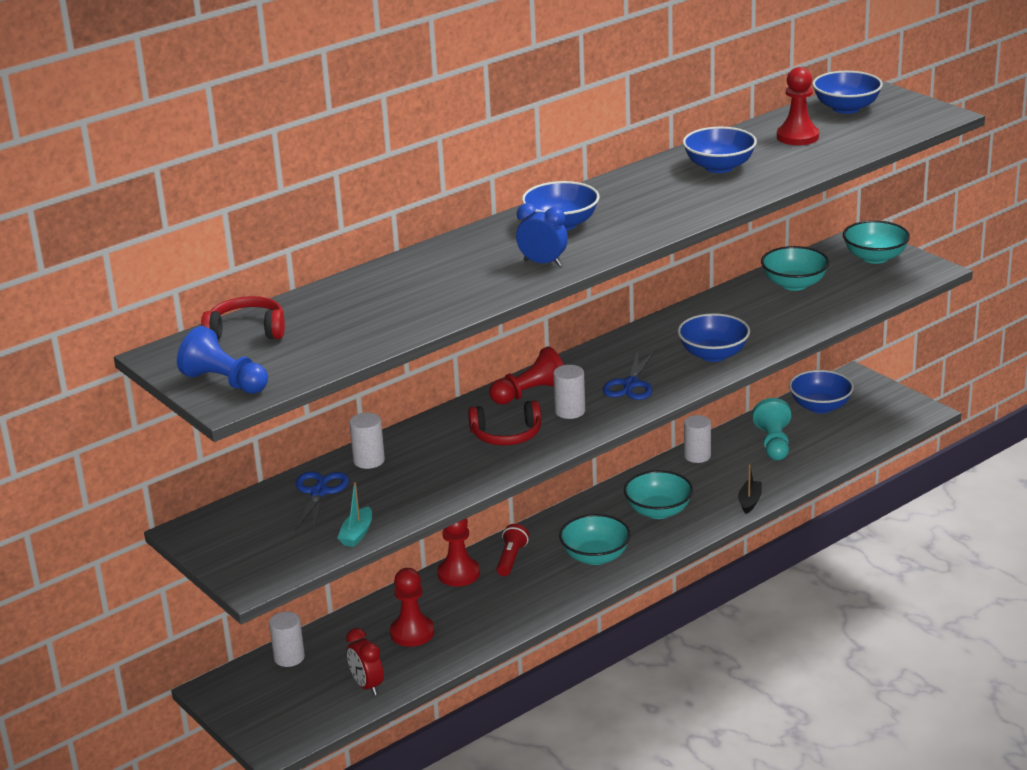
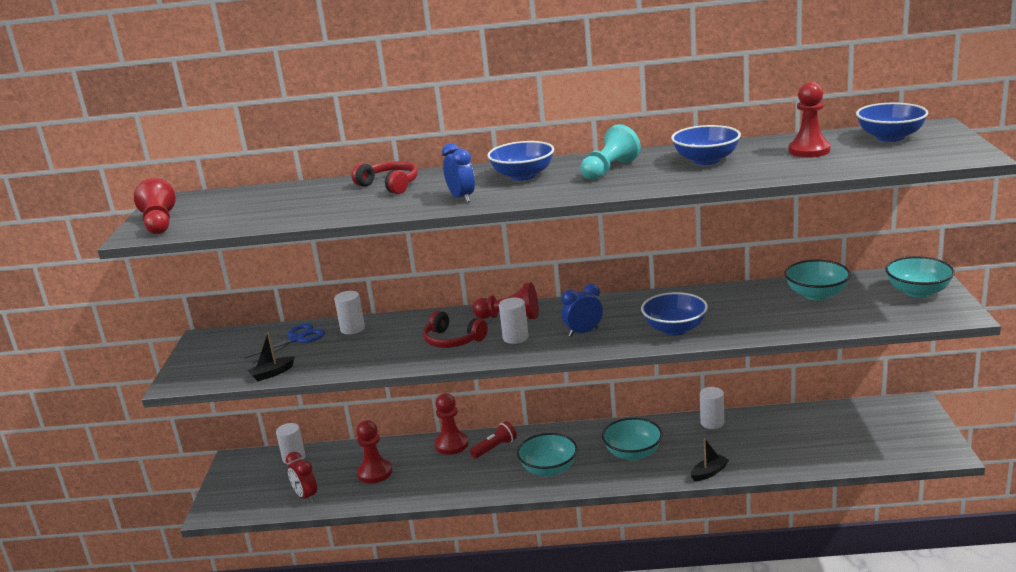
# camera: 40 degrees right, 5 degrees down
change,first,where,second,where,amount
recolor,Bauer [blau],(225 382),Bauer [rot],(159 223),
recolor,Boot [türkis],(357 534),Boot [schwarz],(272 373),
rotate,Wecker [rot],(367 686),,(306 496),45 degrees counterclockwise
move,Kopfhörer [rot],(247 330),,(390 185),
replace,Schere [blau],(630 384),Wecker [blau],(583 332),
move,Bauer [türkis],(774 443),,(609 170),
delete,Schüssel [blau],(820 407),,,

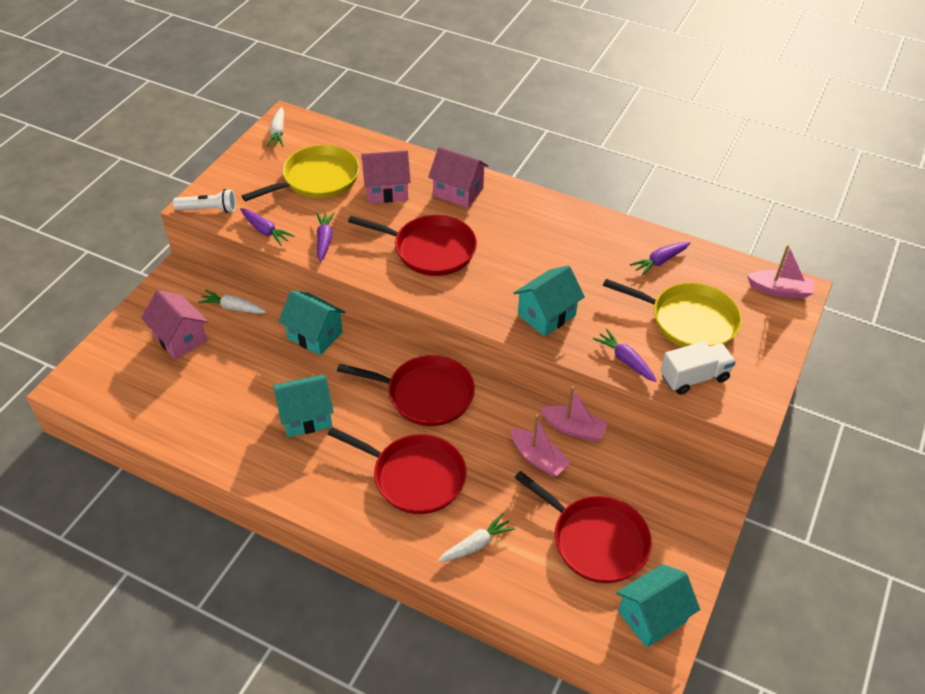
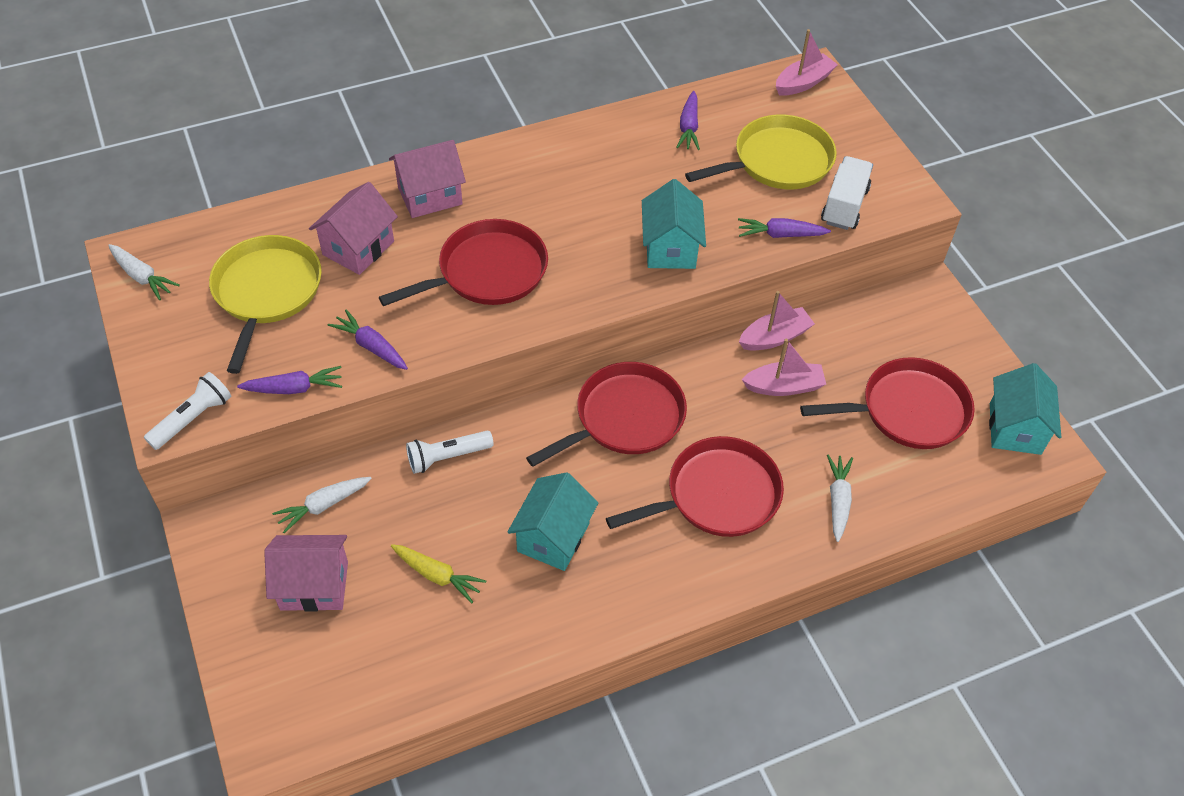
# camera: 50 degrees left, 5 degrees up
change,first,where,second,where,amount
insert,,,Karotte [gelb],(437 575),
replace,Haus [türkis],(315 335),Taschenlampe [weiß],(447 457),

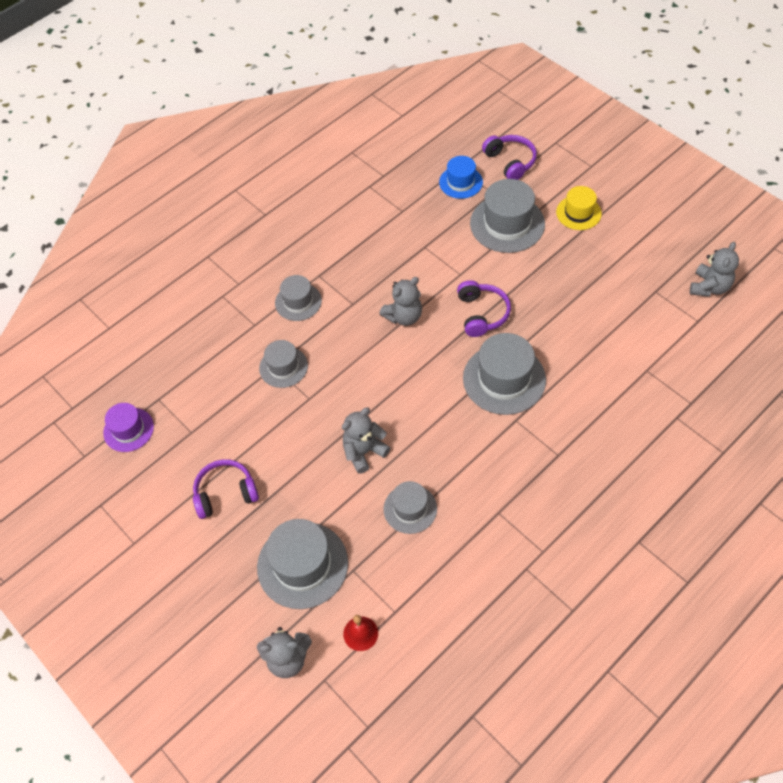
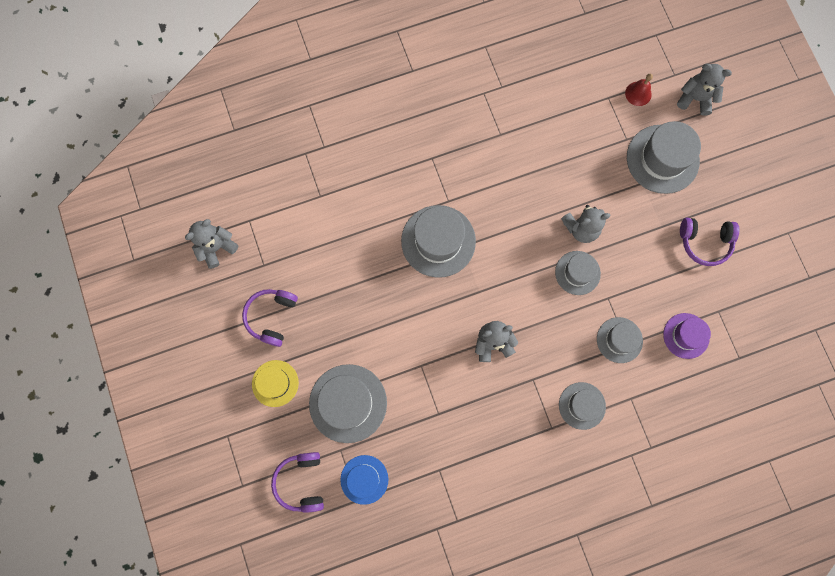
# camera: 160 degrees left, 20 degrees up
change,first,where,second,where,amount
move,Kopfhörer [lila],(481 314),,(272 317),
move,Hut [grau],(410 509),,(577 273),
move,Hut [lila],(128 429),,(686 335),

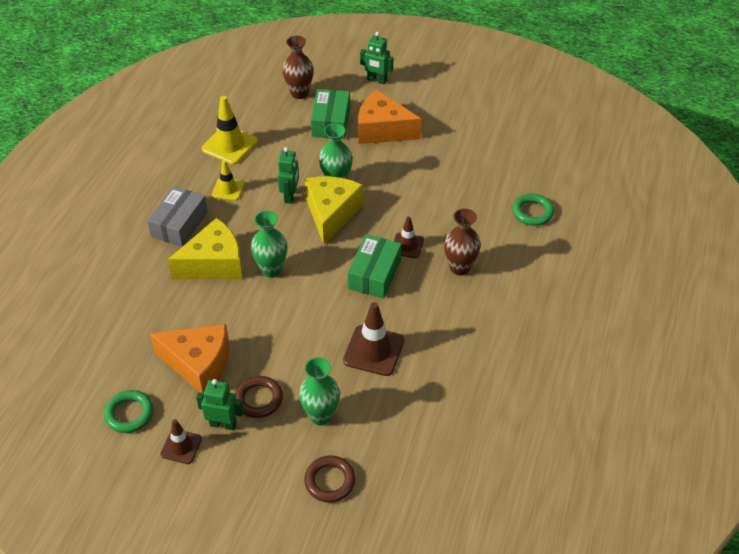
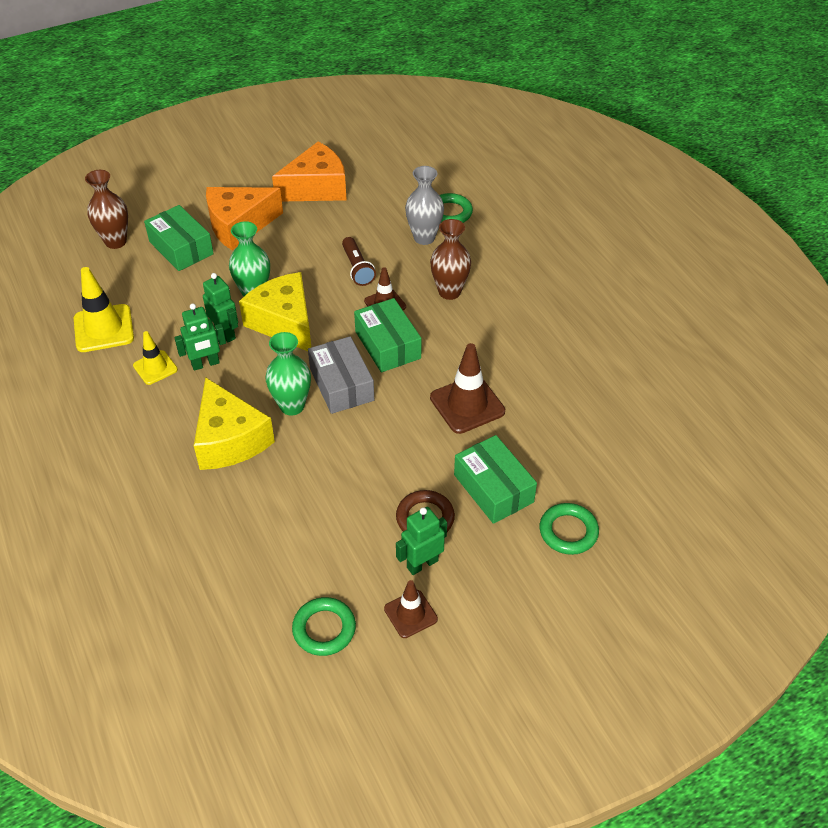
# camera: 45 degrees left, 0 degrees up
change,first,where,second,where,amount
move,Roboter [grün],(377 80),,(205 364),
rotate,Käse [gelb],(214 264),,(229 440),135 degrees clockwise
move,Käse [orange],(198 364),,(316 188),
move,Schachtel [grau],(179 224),,(341 384),
insert,,,Taschenlampe [braun],(357 268),
insert,,,Vase [grau],(424 238),
replace,Vase [grün],(320 416),Schachtel [grün],(493 488),
recolor,Ring [braun],(330 481),Ring [grün],(568 531),

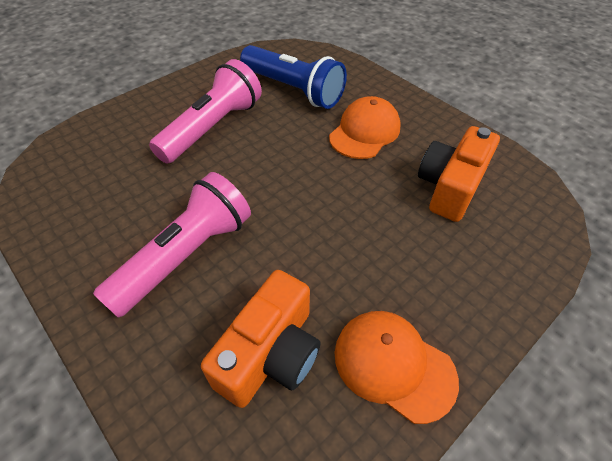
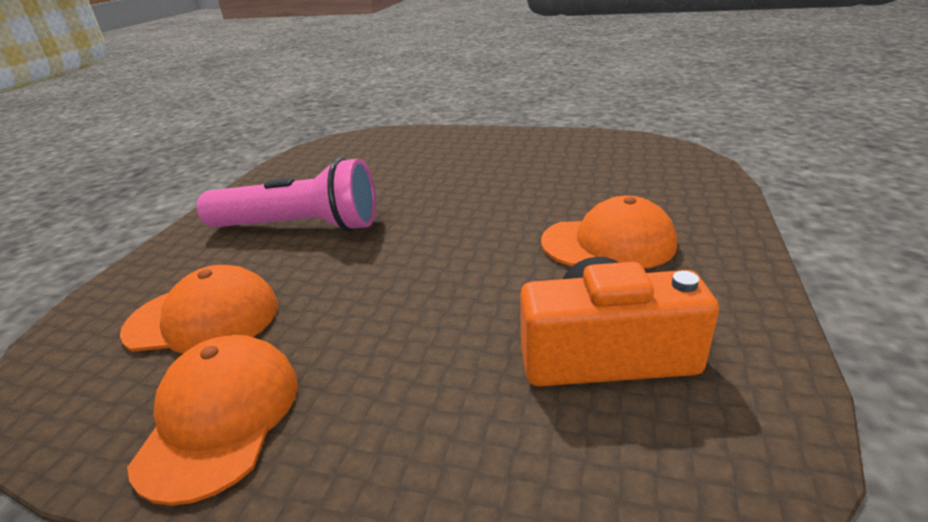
# camera: 60 degrees right, 20 degrees down
change,first,where,second,where,amount
replace,Kamera [orange],(270 353),Kappe [orange],(203 318),
delete,Taschenlampe [rosa],(212 128),,,
delete,Taschenlampe [blau],(293 89),,,

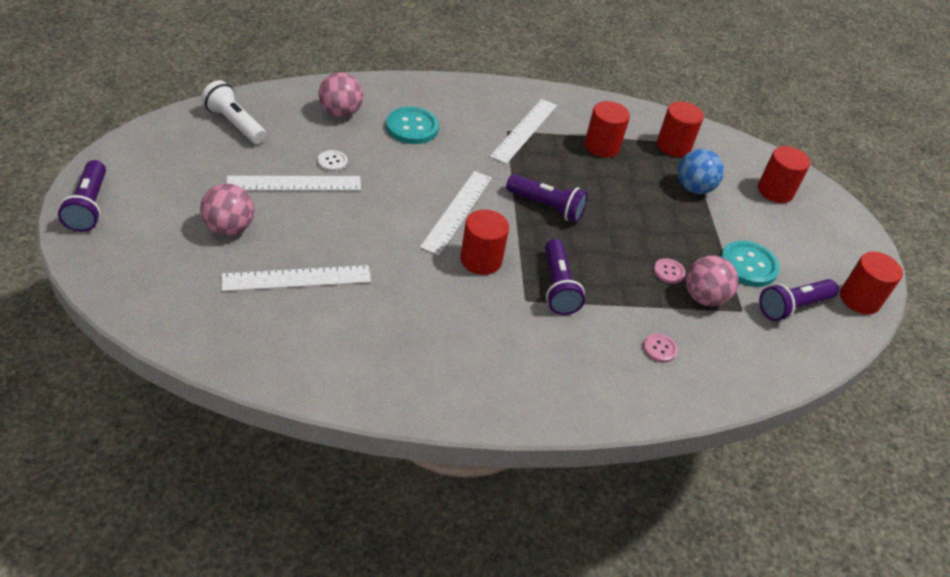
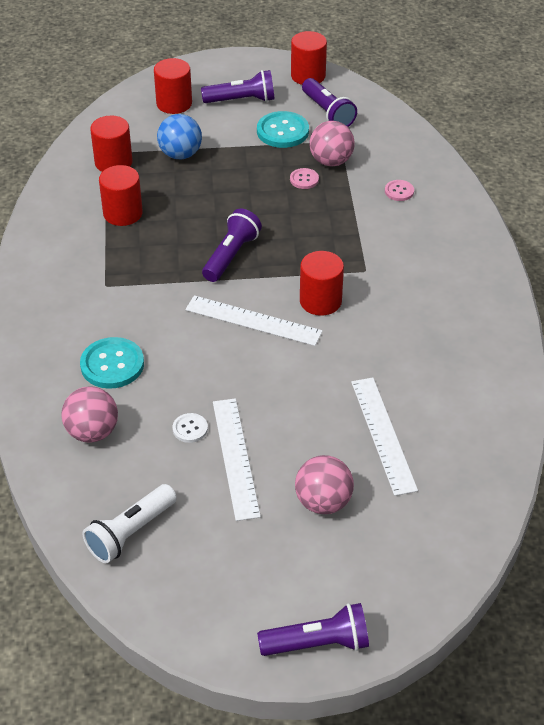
# camera: 85 degrees left, 0 degrees up
change,first,where,second,where,amount
move,Taschenlampe [lila],(557 287),,(242 100),
delete,Lineal [weiß],(524 130),,,

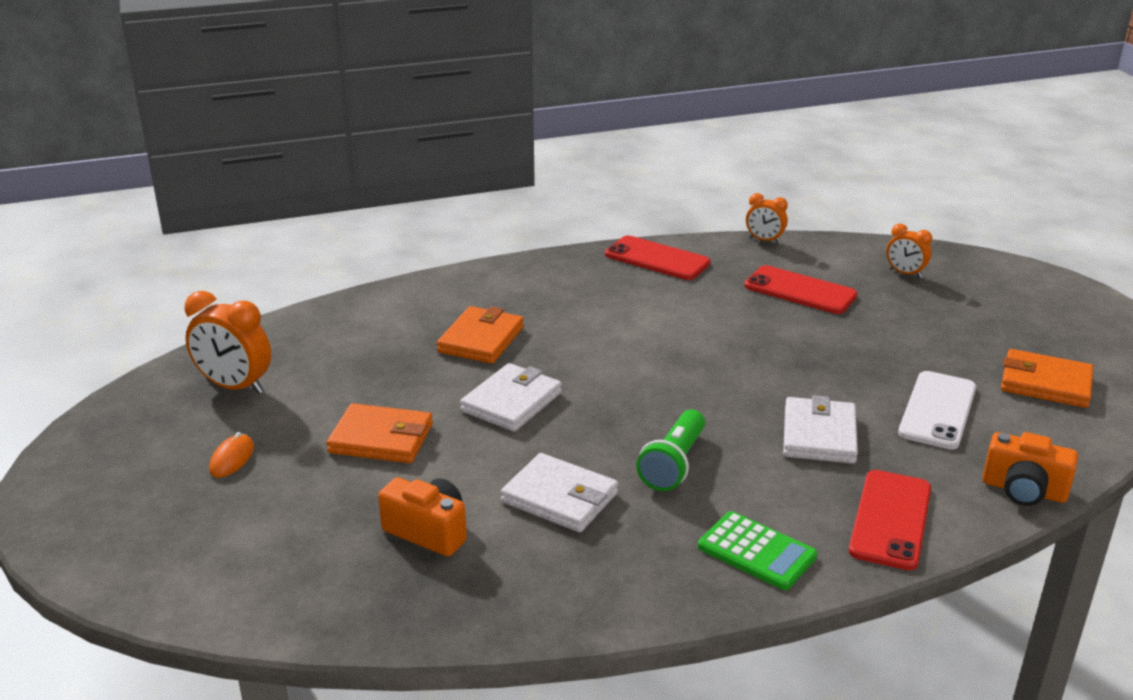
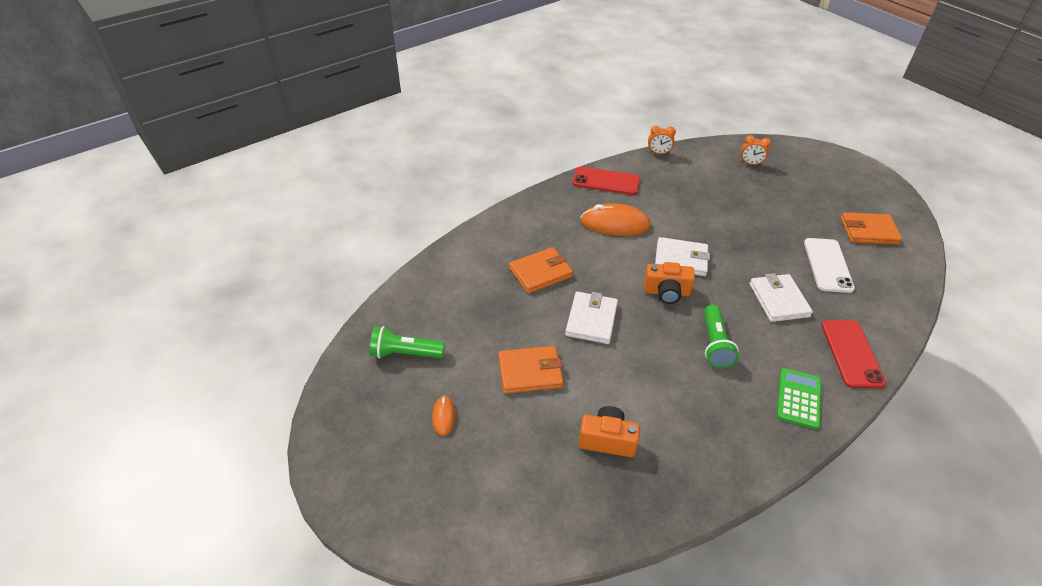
# camera: 20 degrees left, 15 degrees up
change,first,where,second,where,amount
replace,Wecker [orange],(235 387),Taschenlampe [grün],(405 353),
rotate,Geldbörse [orange],(481 339),,(540 273),60 degrees clockwise
insert,,,Computermaus [orange],(615 224),
move,Kamera [orange],(1023 490),,(666 292),
move,Geldbörse [weiß],(559 497),,(681 259),
rotate,Taschenrechner [grün],(756 552),,(798 398),90 degrees counterclockwise
delete,Handy [rot],(800 291),,,

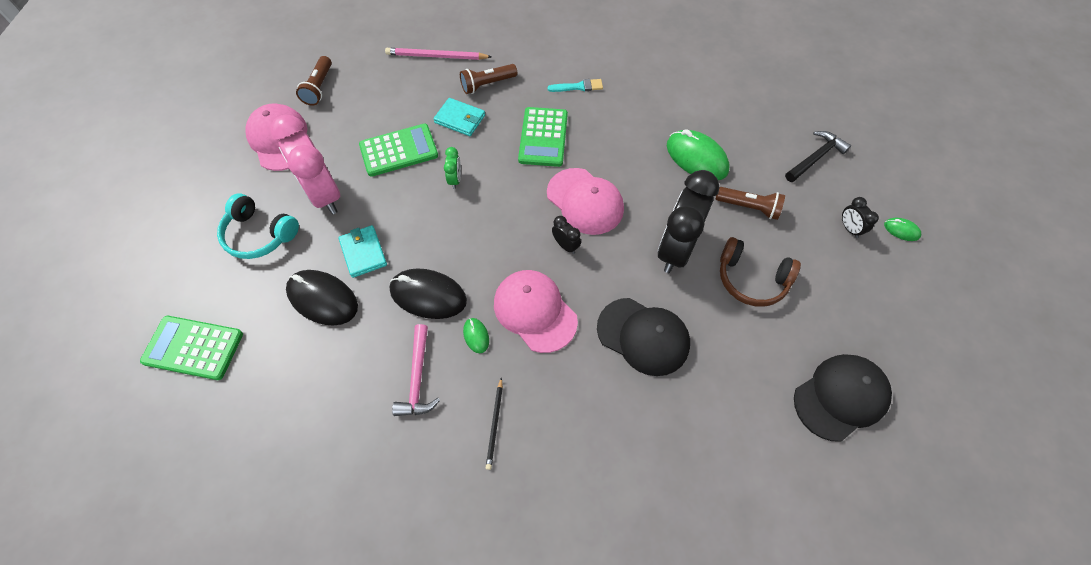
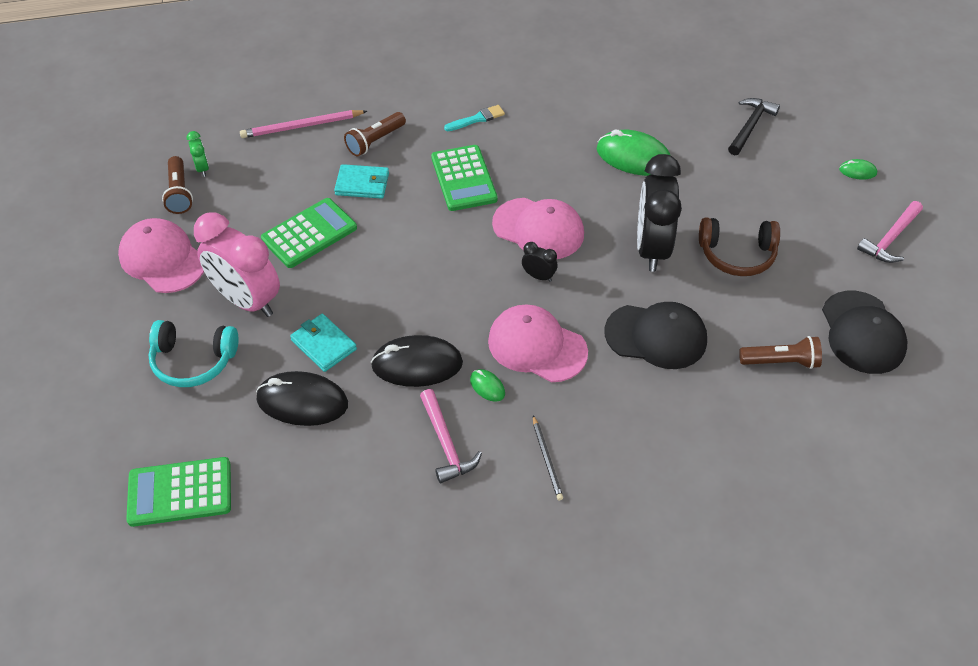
# camera: 20 degrees left, 10 degrees down
change,first,where,second,where,amount
move,Wecker [grün],(455 180),,(202 168),
move,Taschenlampe [braun],(749 207),,(781 361),
rotate,Kappe [schwarz],(840 397),,(862 333),135 degrees clockwise
insert,,,Hammer [rosa],(890 239),
delete,Wecker [schwarz],(849 228),,,

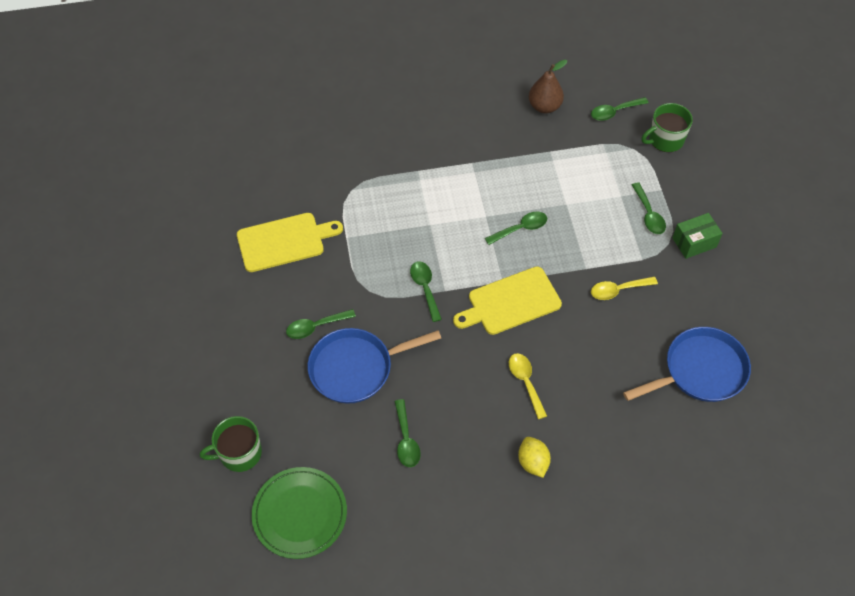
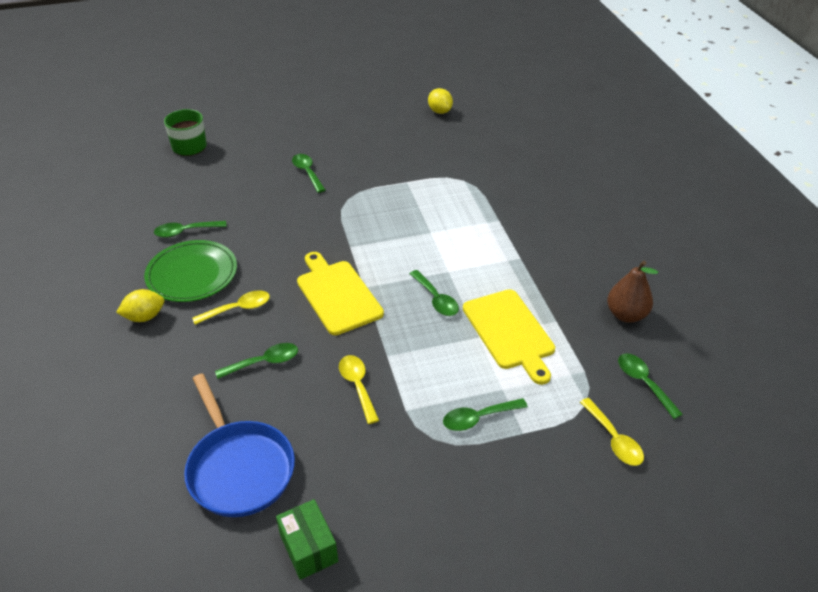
# camera: 85 degrees right, 15 degrees down
change,first,where,second,where,amount
move,Teller [grün],(300 514),,(192 274),
move,Löffel [grün],(425 288),,(264 362),
move,Schachtel [grün],(694 242),,(308 548),
insert,,,Zitrone [gelb],(440 111),
move,Schneidebrett [gelb],(284 241),,(510 332),
replace,Tasse [grün],(665 139),Löffel [gelb],(614 439),
delete,Pfanne [blau],(356 368),,,

